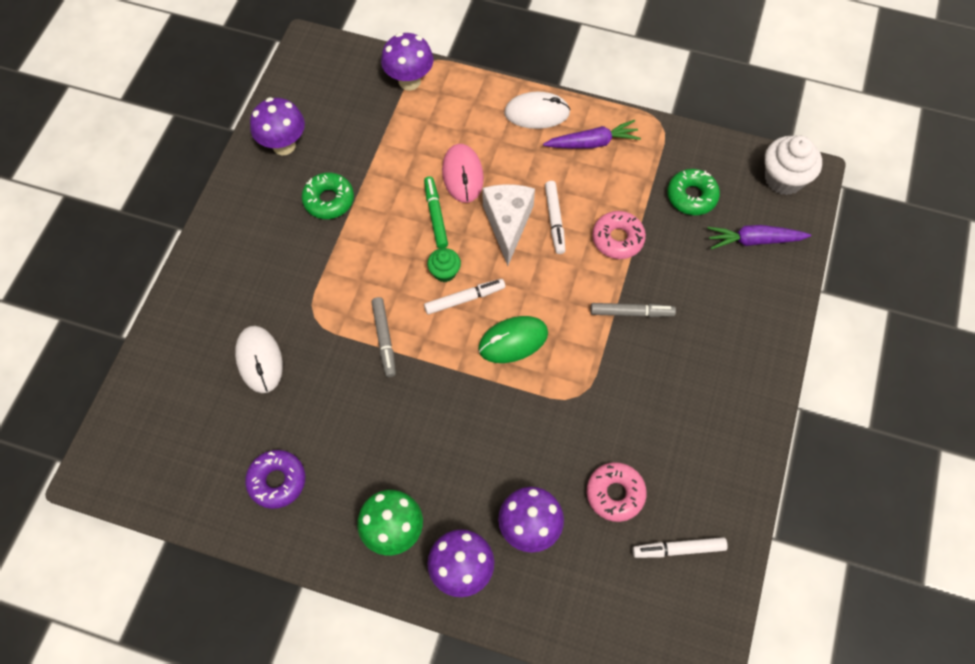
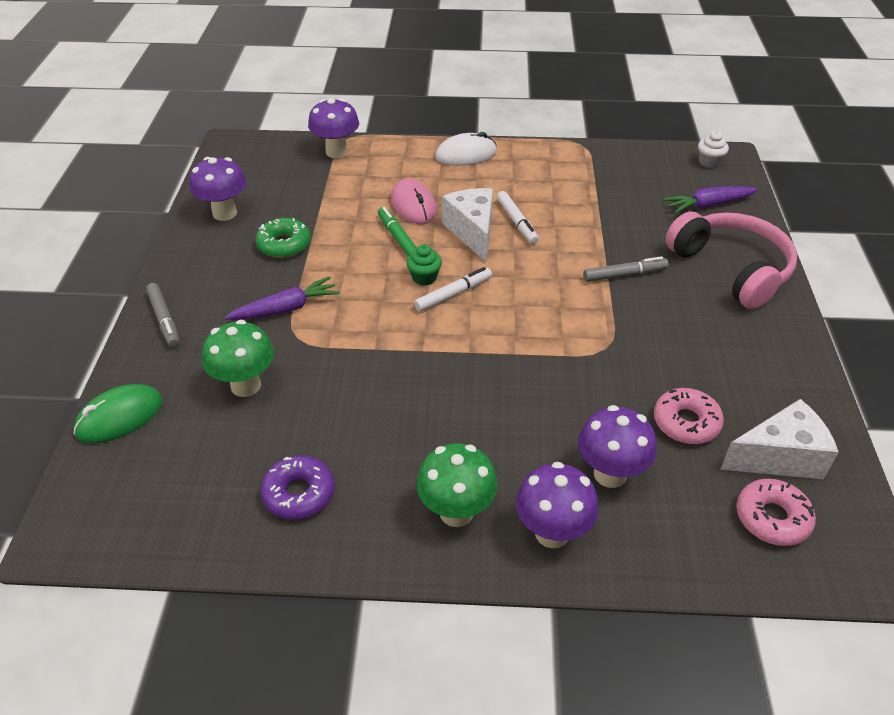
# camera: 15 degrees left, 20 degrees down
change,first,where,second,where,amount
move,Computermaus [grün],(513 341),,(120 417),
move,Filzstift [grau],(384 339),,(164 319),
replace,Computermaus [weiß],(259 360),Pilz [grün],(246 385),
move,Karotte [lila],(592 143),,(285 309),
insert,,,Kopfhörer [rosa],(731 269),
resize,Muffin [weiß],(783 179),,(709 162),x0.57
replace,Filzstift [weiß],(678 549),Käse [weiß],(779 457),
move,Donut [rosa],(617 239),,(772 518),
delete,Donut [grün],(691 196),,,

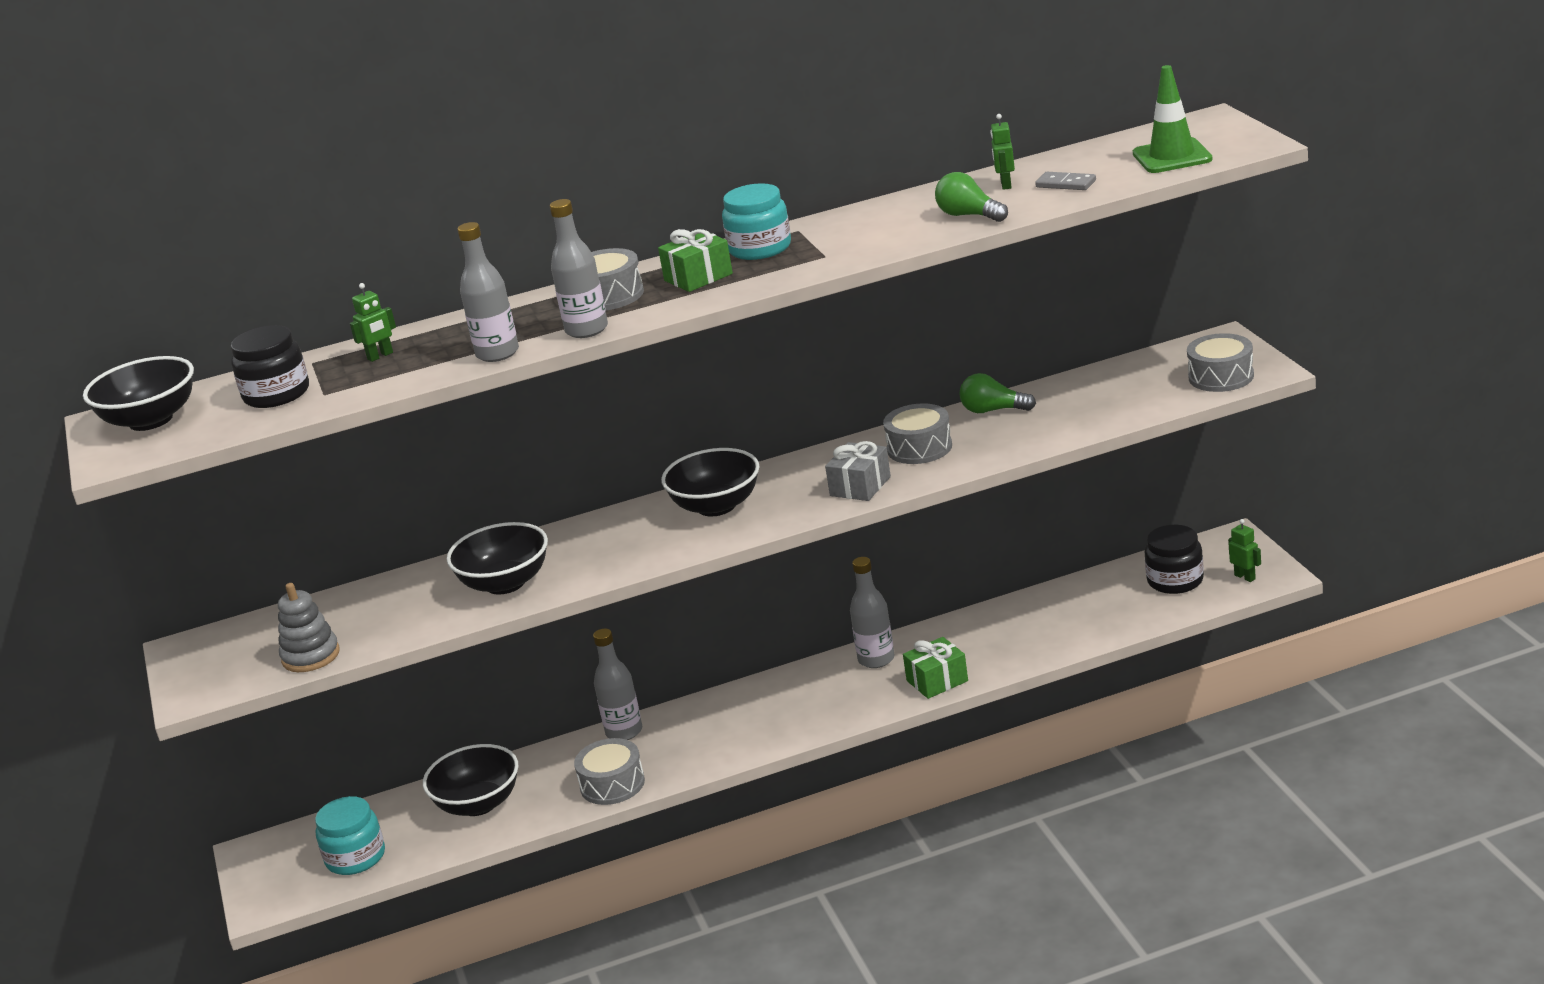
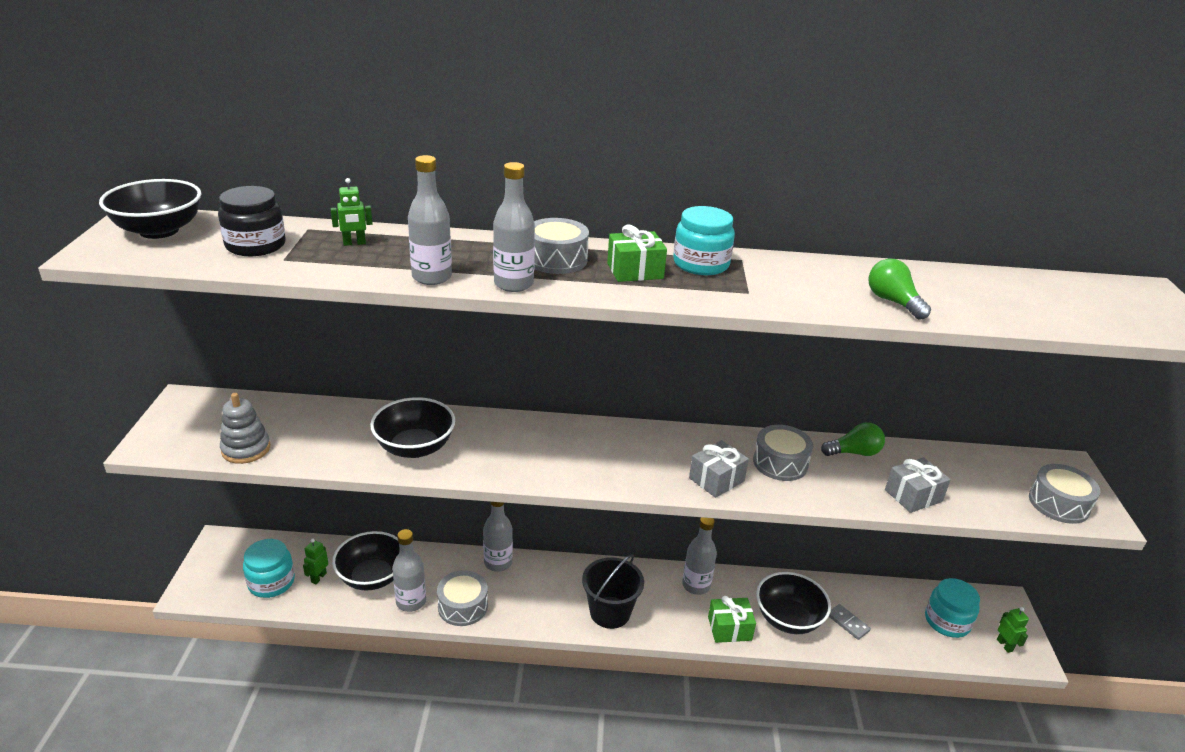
# camera: 15 degrees right, 5 degrees up
change,first,where,second,where,amount
move,Roboter [grün],(1005 185),,(318 577),
insert,,,Flasche [grau],(411 602),
insert,,,Eimer [schwarz],(610 612),
move,Schüssel [schwarz],(716 506),,(788 619),
rotate,Glühbirne [grün],(993 410),,(854 452),135 degrees clockwise
move,Dominostein [grau],(1065 184),,(848 623),
insert,,,Geschenk [grau],(913 496),
recolor,Einmachglas [schwarz],(1175 580),Einmachglas [türkis],(947 621),
delete,Leitkegel [grün],(1172 156),,,

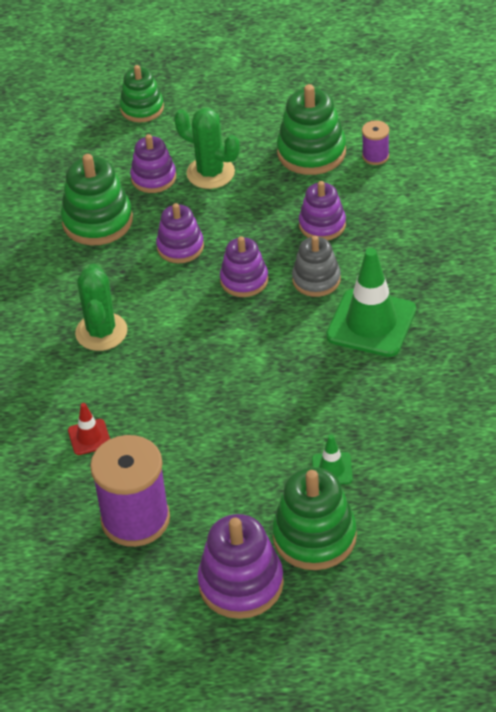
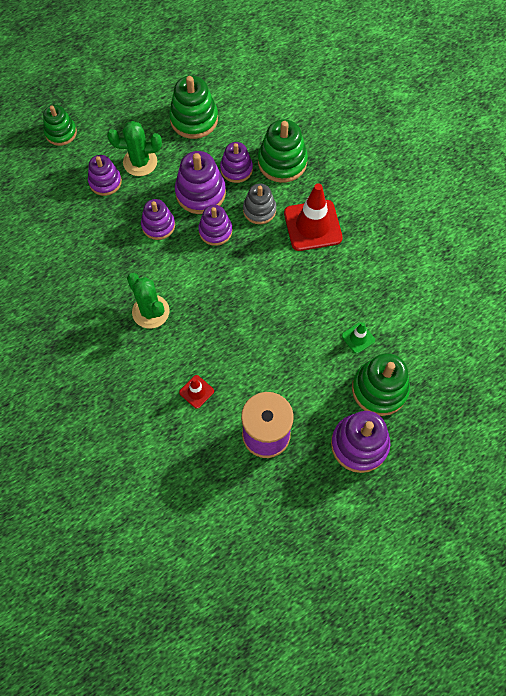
# camera: 35 degrees left, 20 degrees up
change,first,where,second,where,amount
insert,,,Stapelspielzeug [lila],(200 193),
move,Stapelspielzeug [grün],(97 221),,(282 162),
recolor,Leitkegel [grün],(371 323),Leitkegel [rot],(312 225),
delete,Garnrolle [lila],(375 156),,,

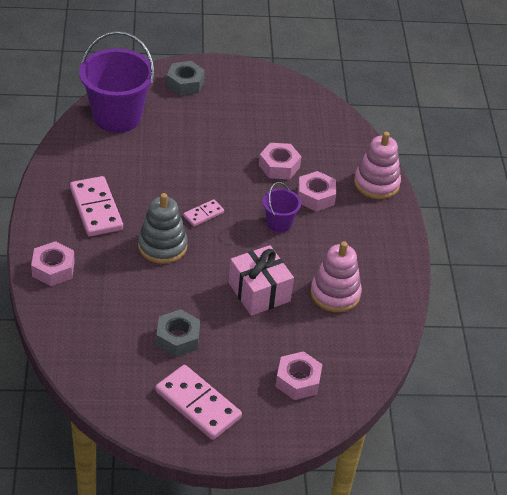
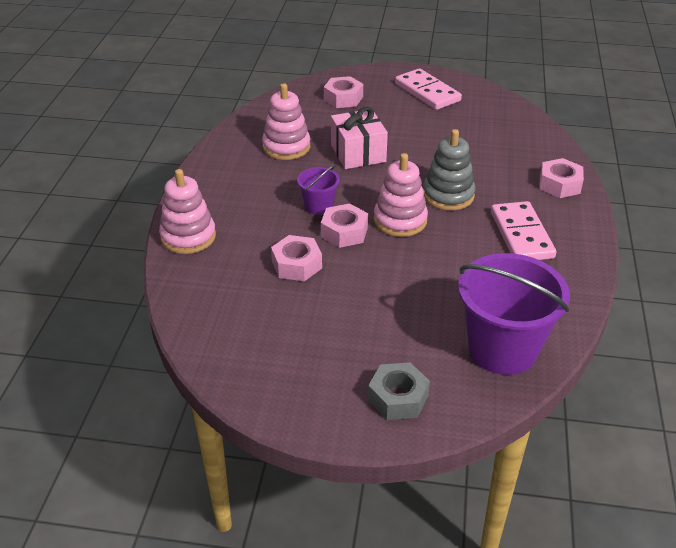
# camera: 165 degrees left, 5 degrees down
change,first,where,second,where,amount
move,Sechskantmutter [rosa],(316 196),,(344 232),
replace,Dominostein [rosa],(203 214),Stapelspielzeug [rosa],(400 220),
delete,Sechskantmutter [grau],(178 338),,,

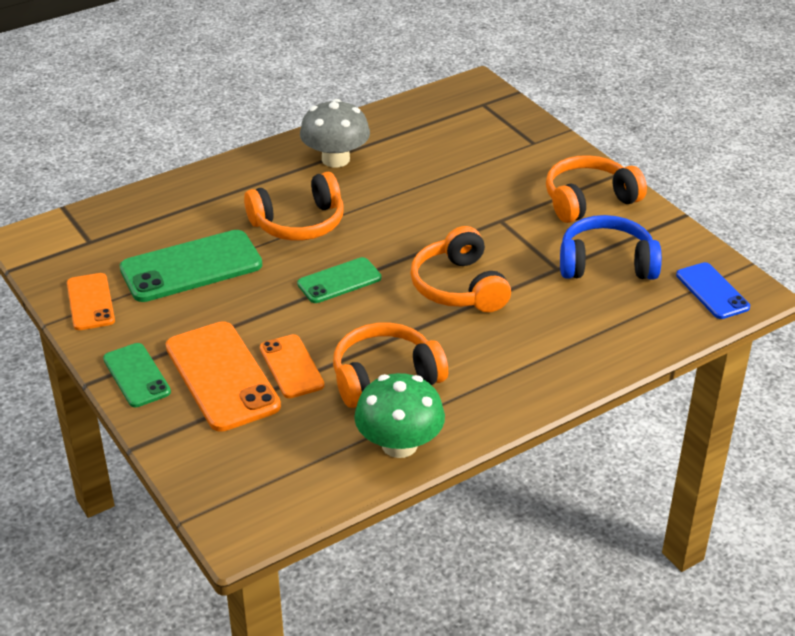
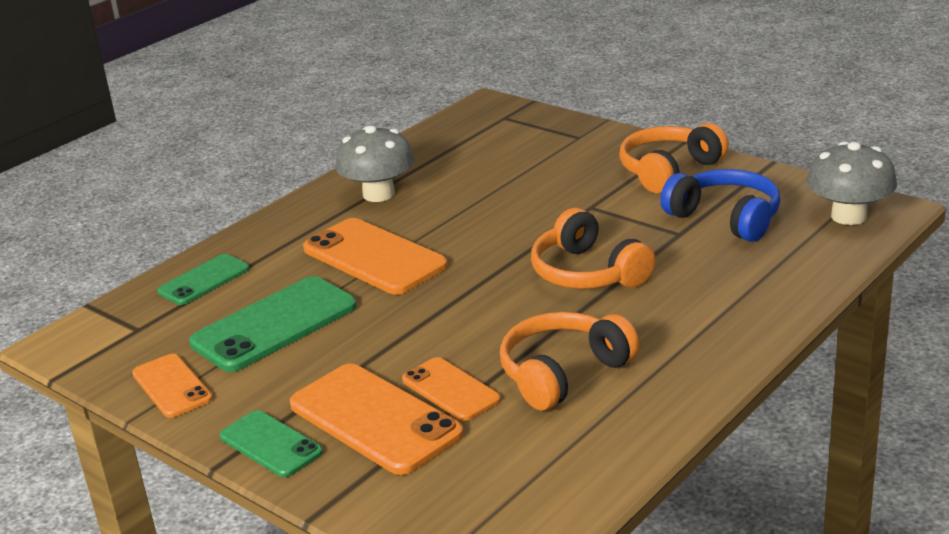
# camera: 15 degrees left, 10 degrees down
change,first,where,second,where,amount
move,Handy [grün],(339 281),,(204 280),
replace,Kopfhörer [orange],(299 223),Handy [orange],(374 257),
rotate,Kopfhörer [blau],(606 263),,(726 218),60 degrees clockwise
replace,Handy [blau],(712 291),Pilz [grau],(849 216),
delete,Pilz [grün],(399 444),,,

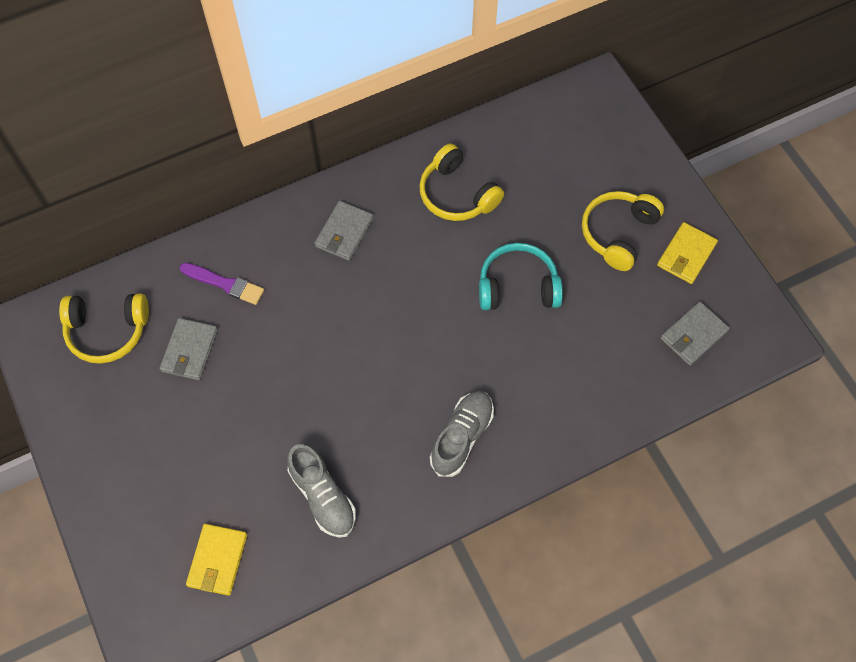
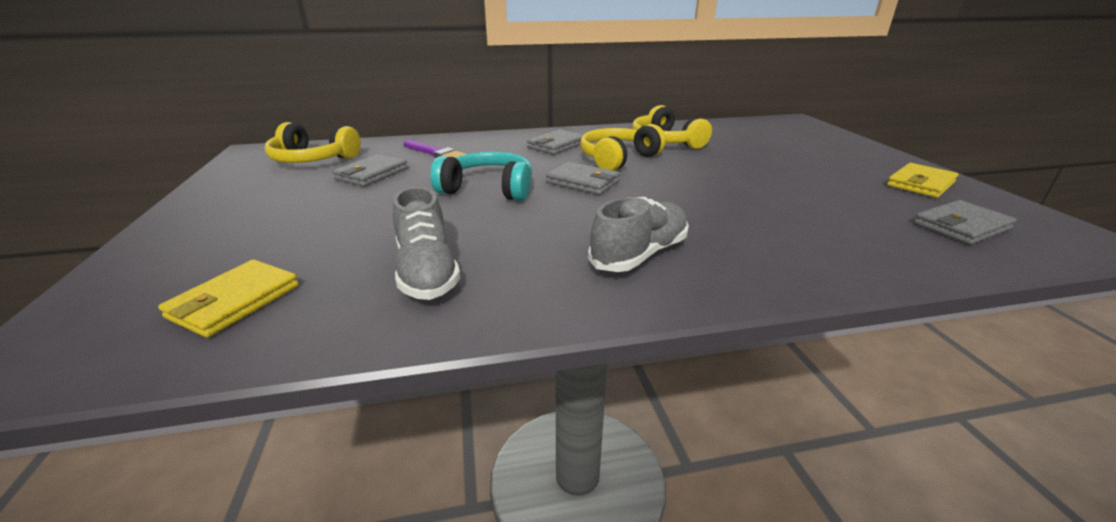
# camera: 15 degrees right, 35 degrees down
change,first,where,second,where,amount
move,Kopfhörer [türkis],(517 287),,(488 189),
insert,,,Geldbörse [grau],(583 182),
move,Kopfhörer [gelb],(618 233),,(618 159),

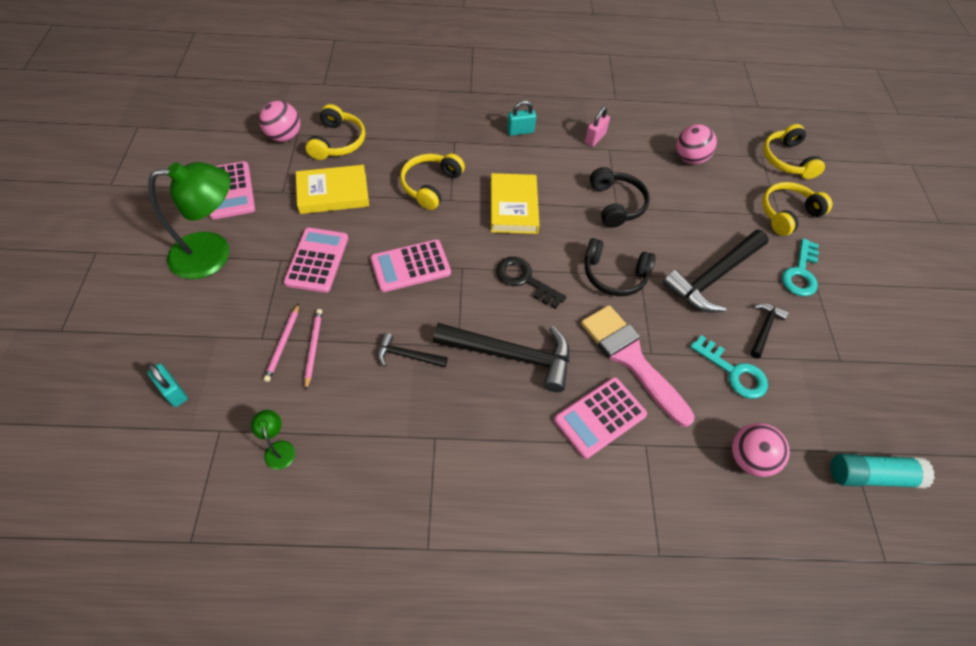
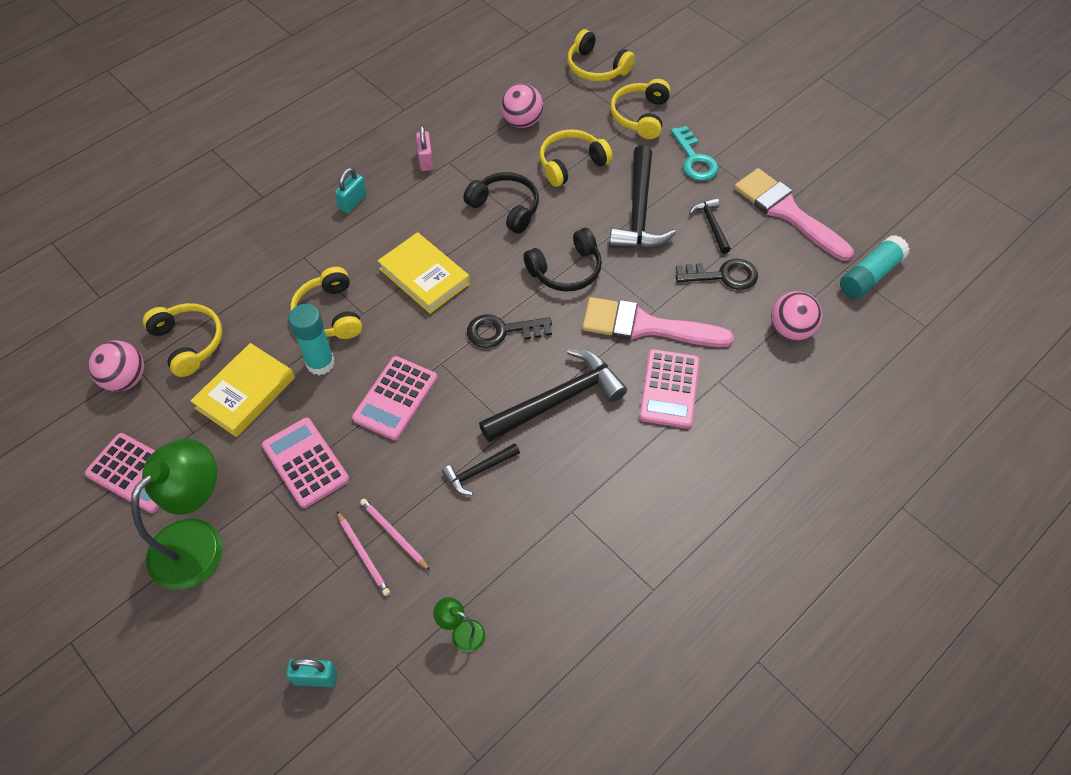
# camera: 40 degrees left, 0 degrees up
change,first,where,second,where,amount
insert,,,Klebestift [türkis],(320 363),
insert,,,Kopfhörer [gelb],(571 164),
recolor,Schlüssel [türkis],(733 372),Schlüssel [schwarz],(722 276),
insert,,,Pinsel [rosa],(787 212),

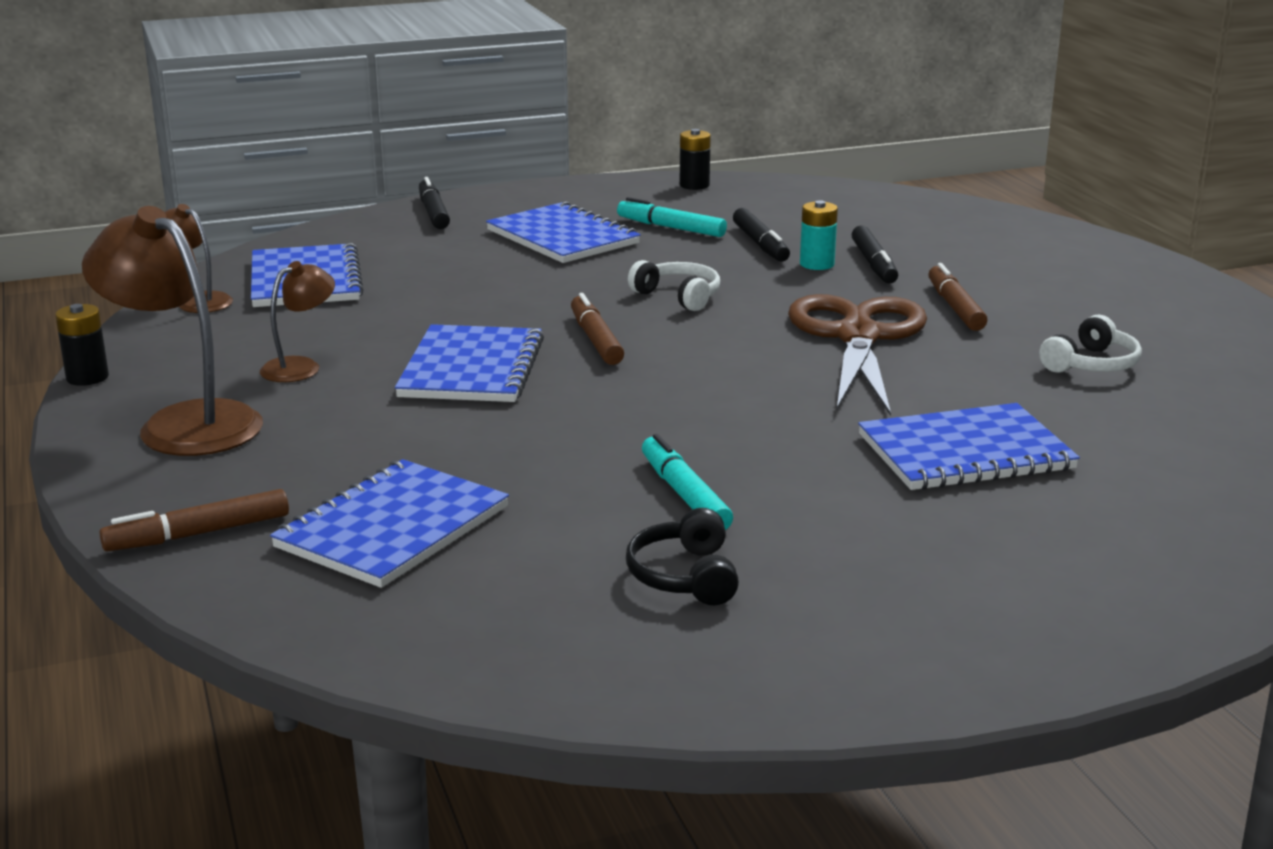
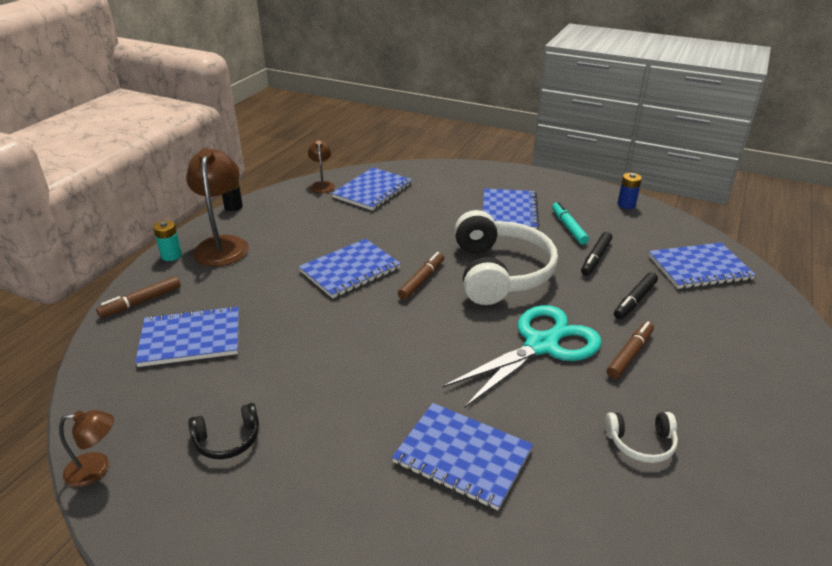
# camera: 45 degrees right, 10 degrees up
change,first,where,second,where,amount
move,Lampe [braun],(300 367),,(96 469),
rotate,Filzstift [braun],(199 534),,(141 302),60 degrees counterclockwise
move,Batterie [türkis],(817 264),,(171 255),
rotate,Kopfhörer [schwarz],(685 576),,(227 440),150 degrees counterclockwise
recolor,Schere [braun],(857 337),Schere [türkis],(541 345),
resize,Kopfhörer [weiß],(678 296),,(500 272),x2.29
recolor,Batterie [schwarz],(694 185),Batterie [blau],(626 204),
insert,,,Notizbuch [blau],(699 268),
delete,Filzstift [schwarz],(433 213),,,
delete,Filzstift [türkis],(685 495),,,

